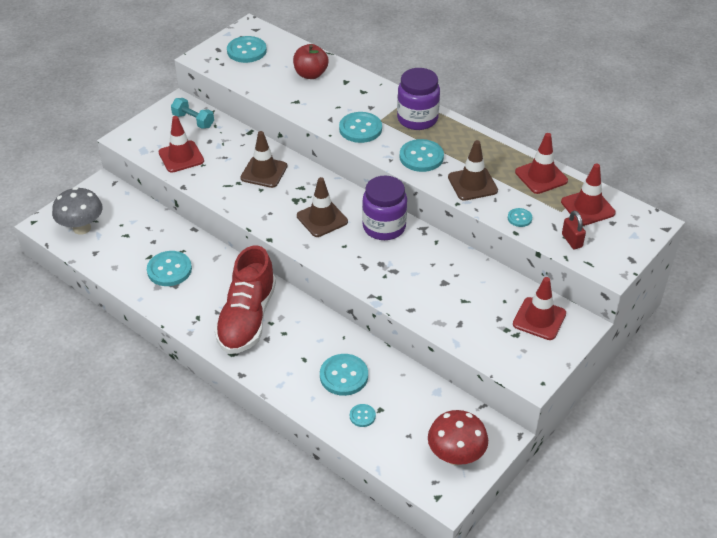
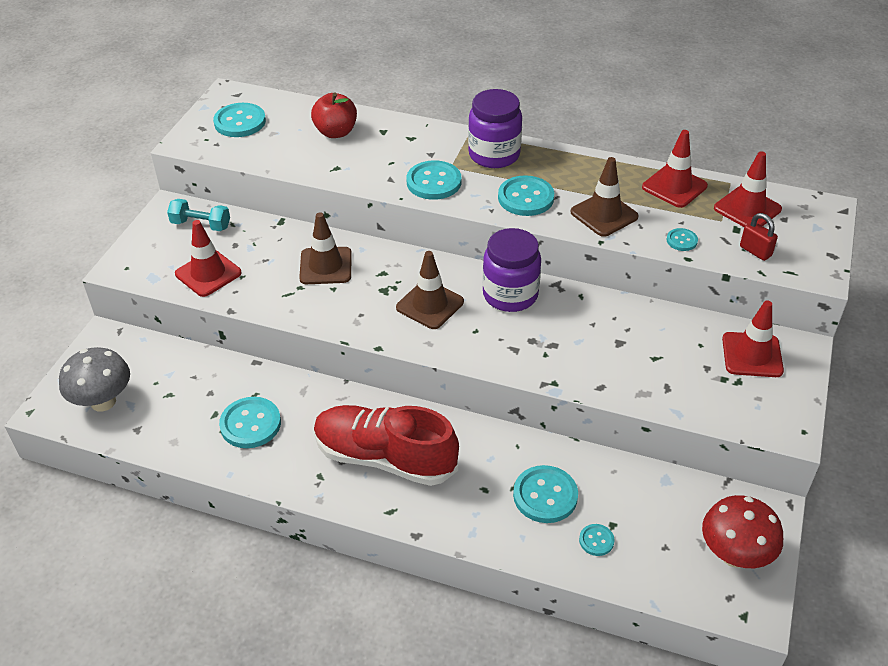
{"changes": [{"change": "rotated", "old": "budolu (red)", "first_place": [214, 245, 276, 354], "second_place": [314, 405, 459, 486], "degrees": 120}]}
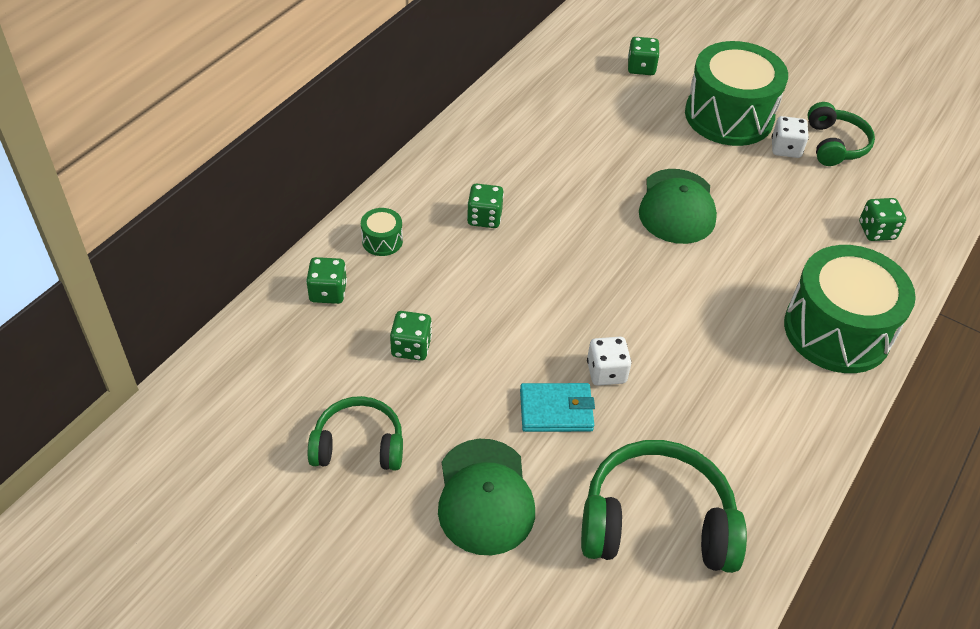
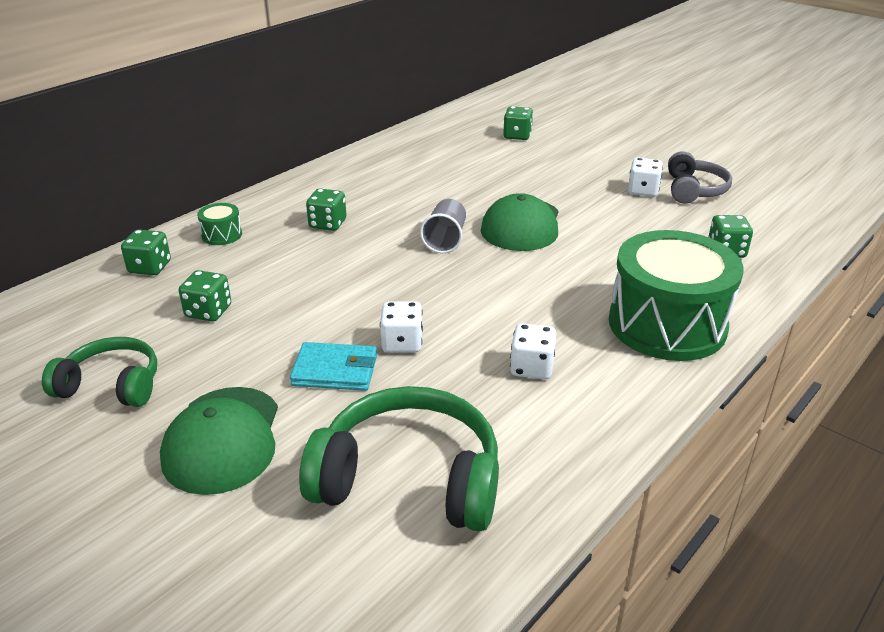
{"changes": [{"change": "new", "new": "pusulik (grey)", "second_place": [420, 199, 466, 253]}, {"change": "new", "new": "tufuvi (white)", "second_place": [510, 323, 556, 379]}, {"change": "repainted", "old": "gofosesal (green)", "new": "gofosesal (grey)", "first_place": [807, 102, 875, 166], "second_place": [668, 151, 732, 204]}, {"change": "gone", "old": "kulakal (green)", "first_place": [685, 41, 788, 146]}]}
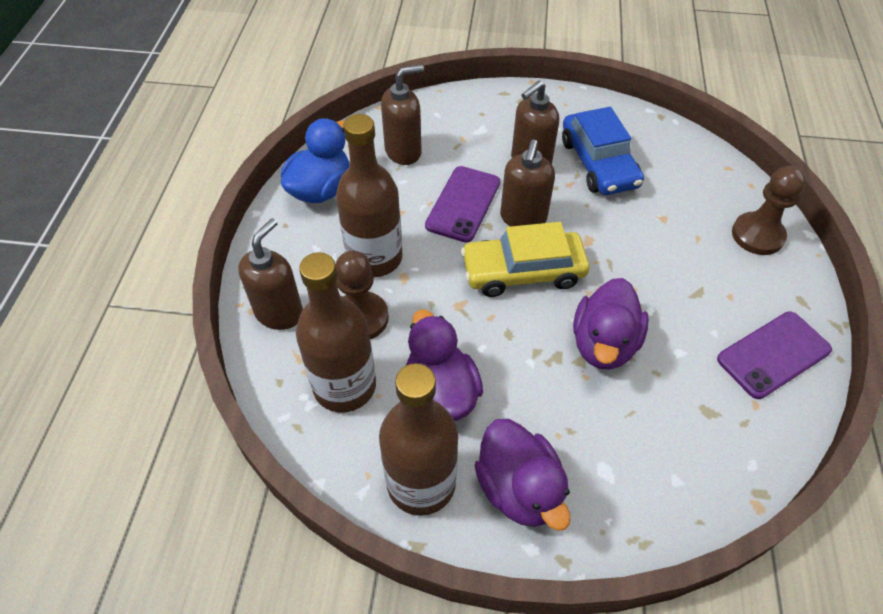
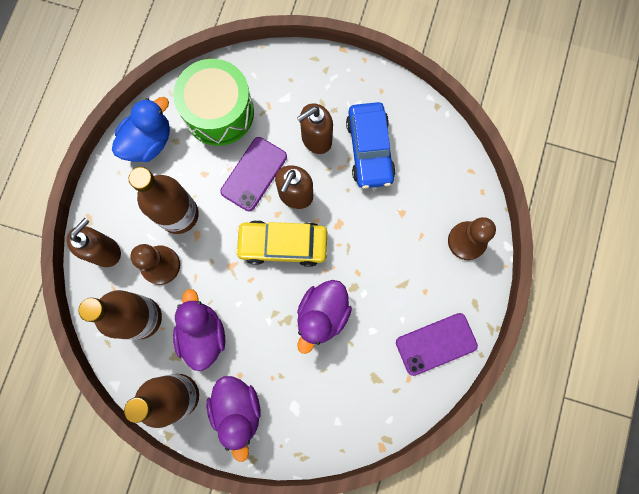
{"changes": [{"change": "swapped", "old": "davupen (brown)", "new": "kulakal (green)", "first_place": [381, 64, 424, 165], "second_place": [173, 59, 254, 146]}]}
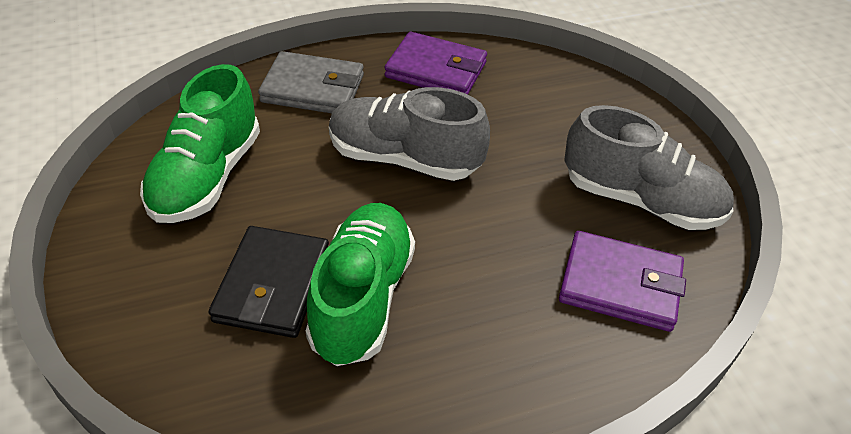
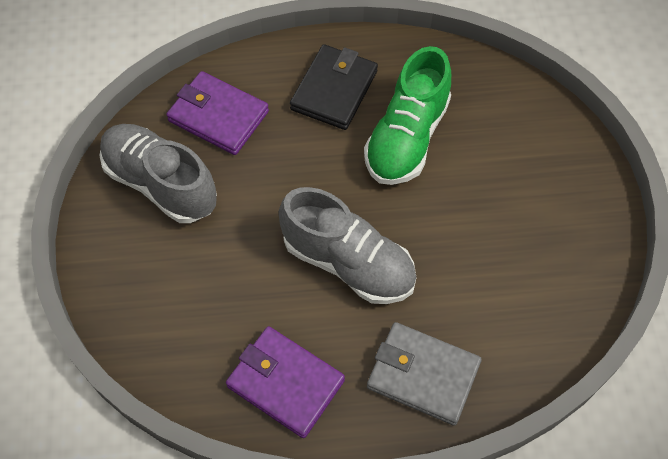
{"changes": [{"change": "shifted", "old": "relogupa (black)", "first_place": [208, 226, 329, 338], "second_place": [290, 44, 378, 130]}, {"change": "gone", "old": "budolu (green)", "first_place": [140, 64, 260, 223]}]}
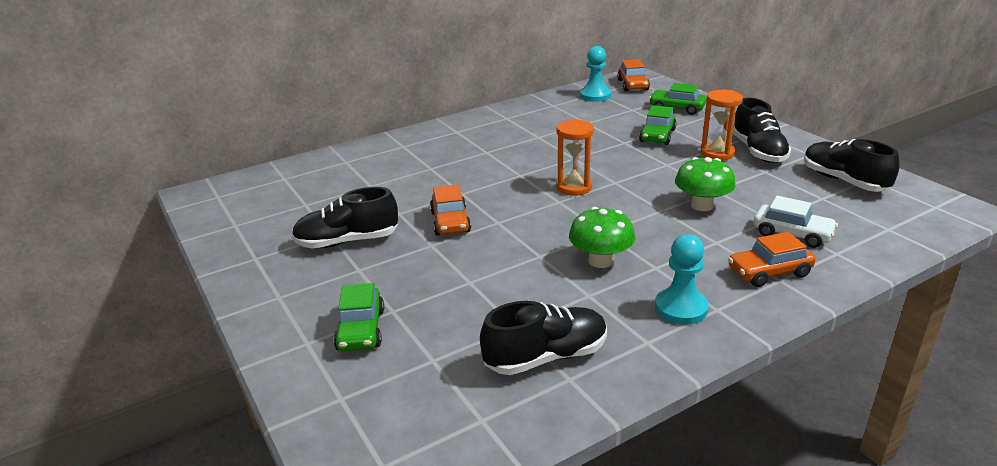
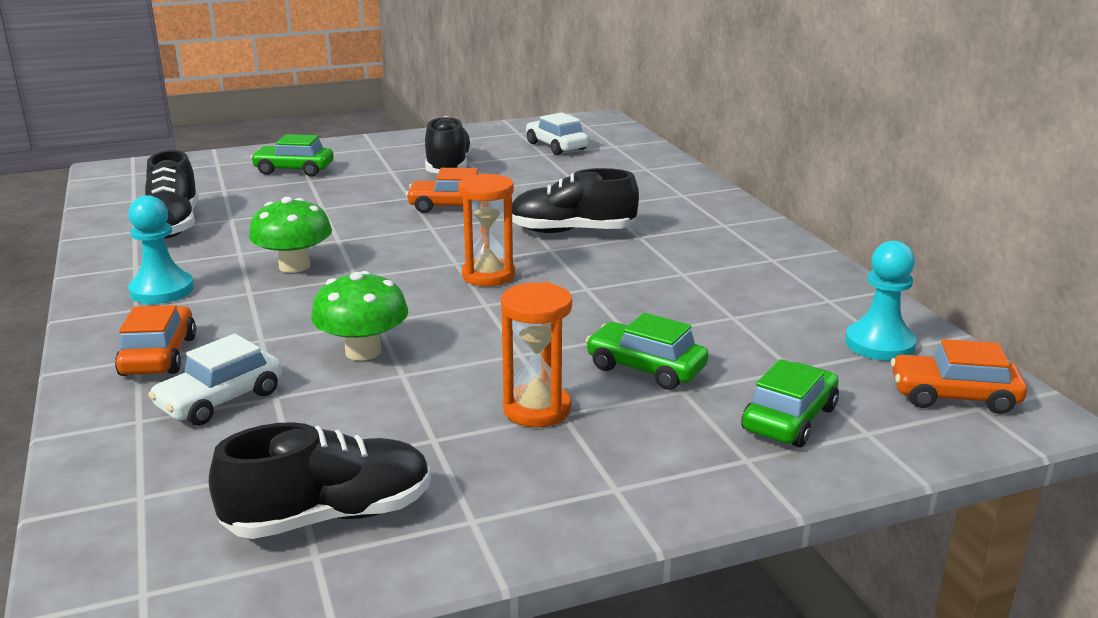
{"changes": [{"change": "shifted", "old": "budolu (black)", "first_place": [733, 98, 791, 163], "second_place": [512, 168, 639, 233]}, {"change": "new", "new": "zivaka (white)", "second_place": [526, 112, 588, 155]}]}
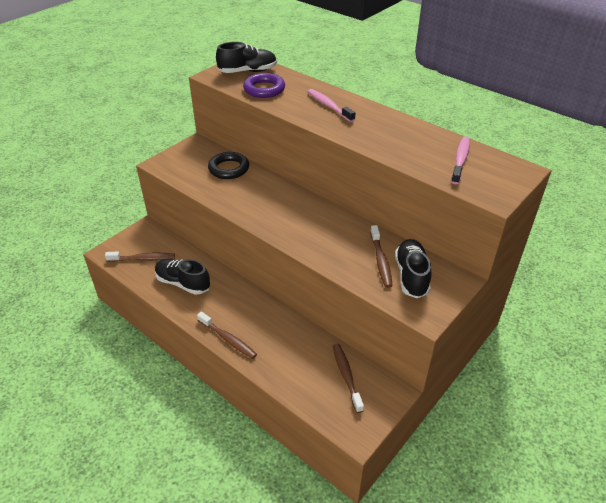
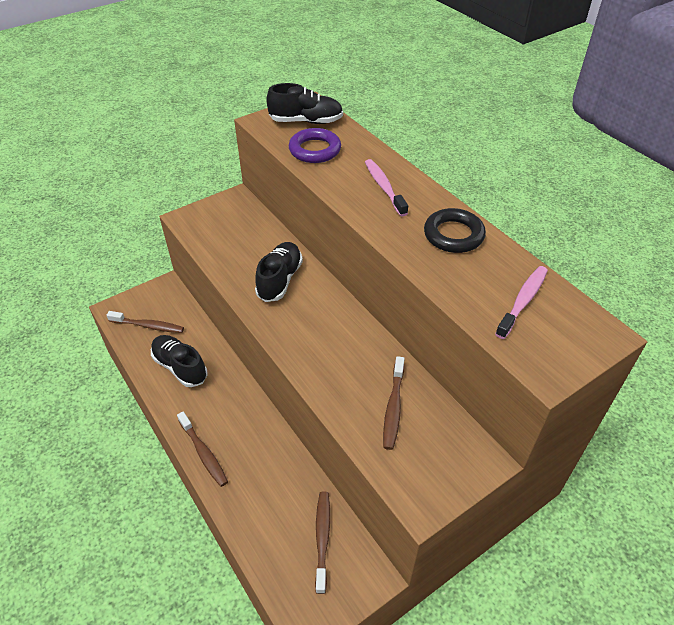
{"changes": [{"change": "shifted", "old": "budolu (black)", "first_place": [395, 239, 431, 298], "second_place": [255, 242, 303, 302]}, {"change": "shifted", "old": "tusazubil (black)", "first_place": [208, 152, 249, 179], "second_place": [424, 208, 486, 253]}]}
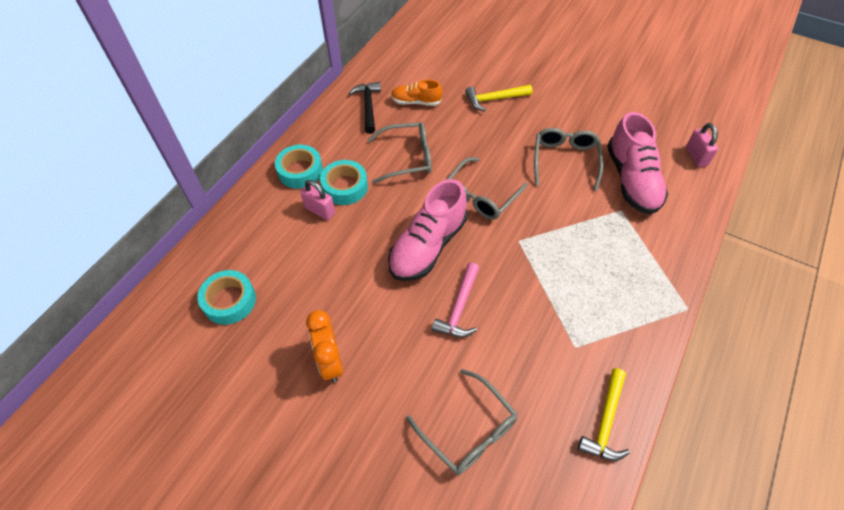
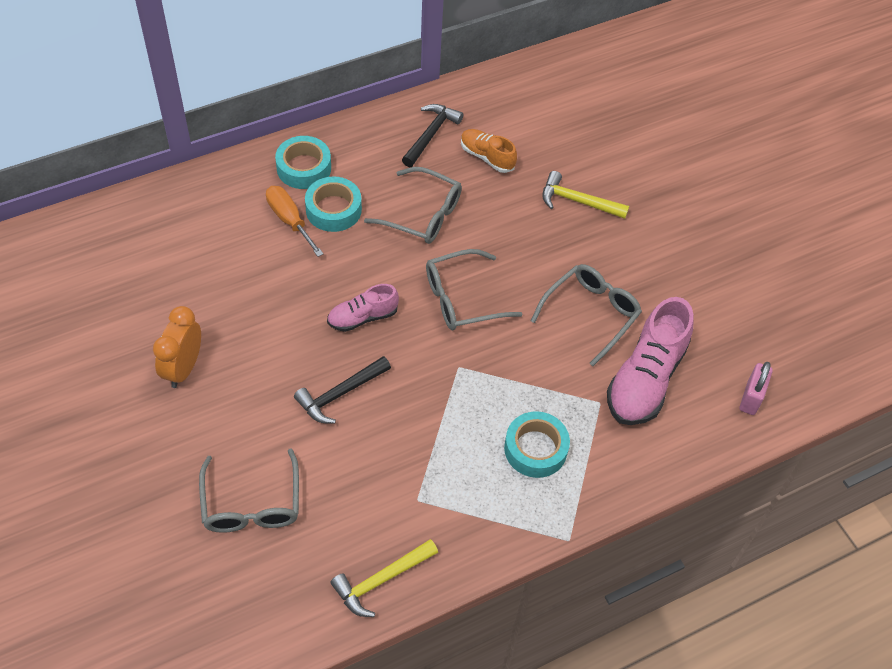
{"changes": [{"change": "swapped", "old": "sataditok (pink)", "new": "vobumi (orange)", "first_place": [300, 180, 335, 220], "second_place": [266, 186, 323, 257]}, {"change": "repainted", "old": "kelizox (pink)", "new": "kelizox (black)", "first_place": [432, 262, 479, 337], "second_place": [294, 356, 391, 423]}, {"change": "scaled", "old": "budolu (pink)", "first_place": [388, 179, 467, 281], "second_place": [327, 284, 399, 332], "factor": 0.55}, {"change": "shifted", "old": "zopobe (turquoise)", "first_place": [197, 270, 256, 325], "second_place": [504, 411, 570, 478]}]}
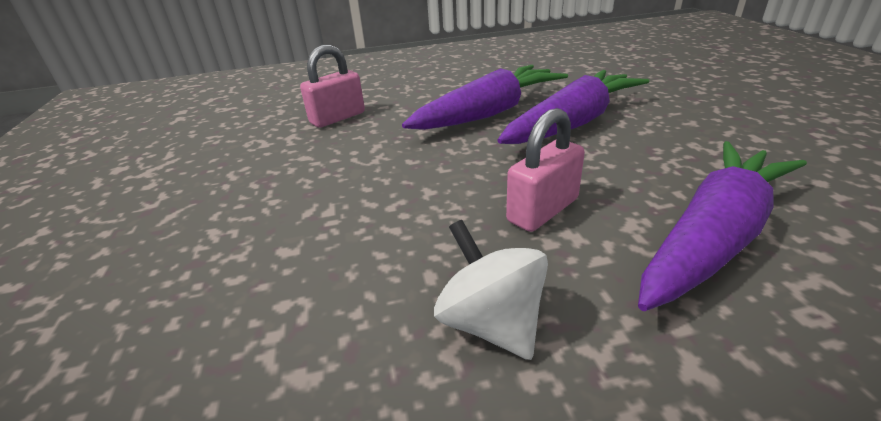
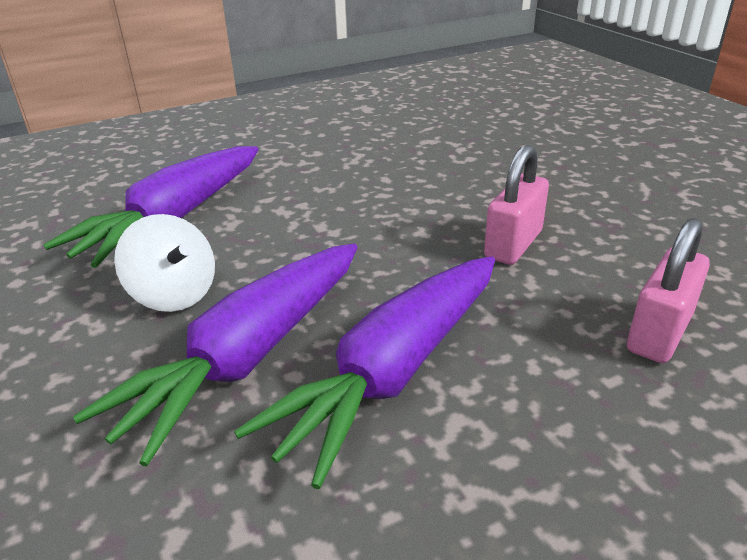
{"changes": [{"change": "shifted", "old": "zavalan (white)", "first_place": [434, 220, 548, 360], "second_place": [114, 214, 215, 312]}, {"change": "shifted", "old": "sataditok (pink)", "first_place": [506, 108, 585, 232], "second_place": [484, 144, 549, 265]}]}
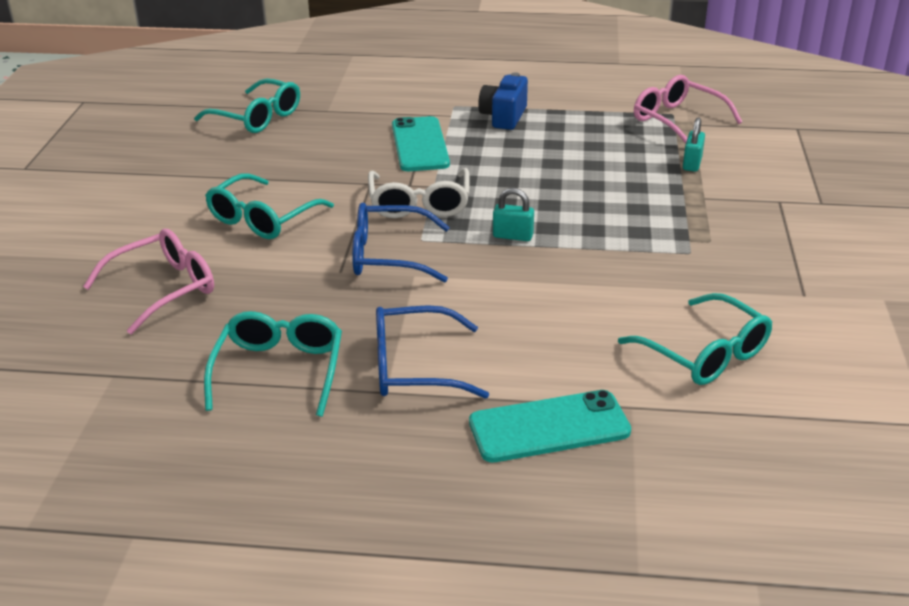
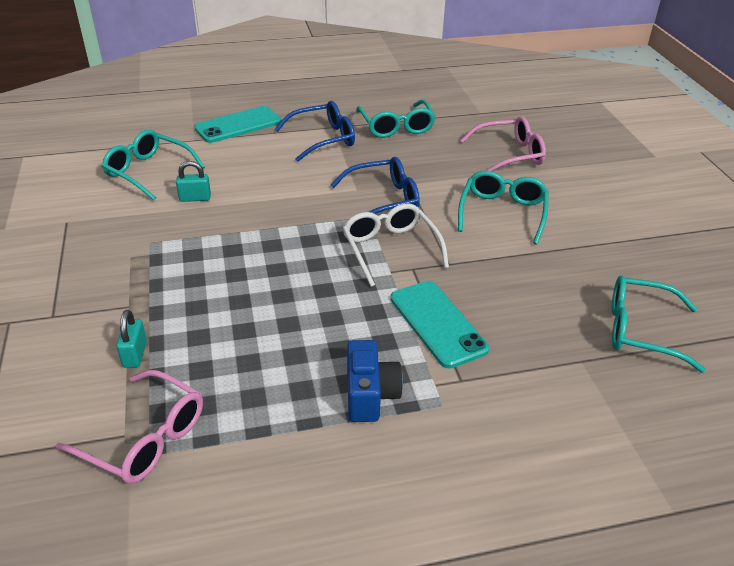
{"changes": [{"change": "shifted", "old": "sataditok (turquoise)", "first_place": [493, 188, 534, 241], "second_place": [176, 161, 211, 202]}, {"change": "rotated", "old": "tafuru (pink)", "first_place": [83, 229, 214, 335], "second_place": [460, 116, 546, 171], "degrees": -135}]}
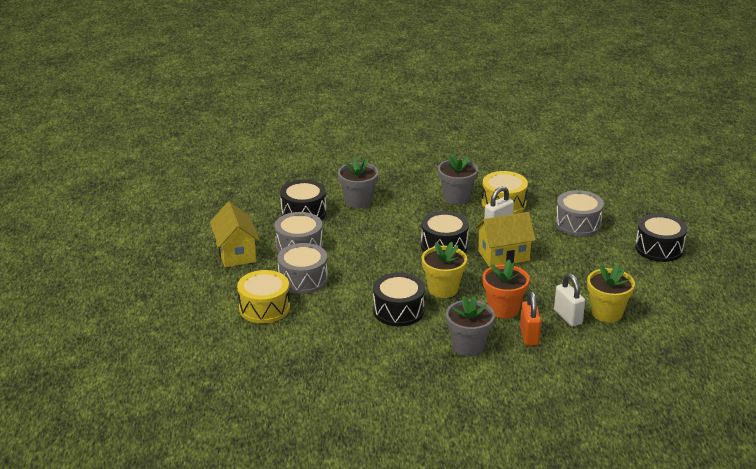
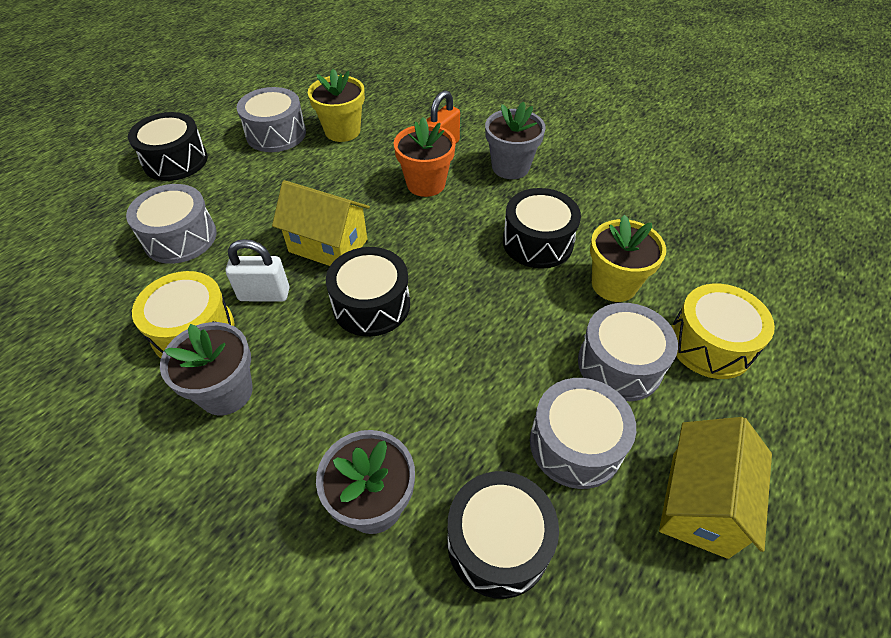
{"changes": [{"change": "new", "new": "kulakal (grey)", "second_place": [237, 87, 306, 152]}, {"change": "shifted", "old": "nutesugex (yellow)", "first_place": [422, 242, 467, 298], "second_place": [590, 215, 666, 302]}, {"change": "gone", "old": "sataditok (white)", "first_place": [554, 273, 585, 327]}]}
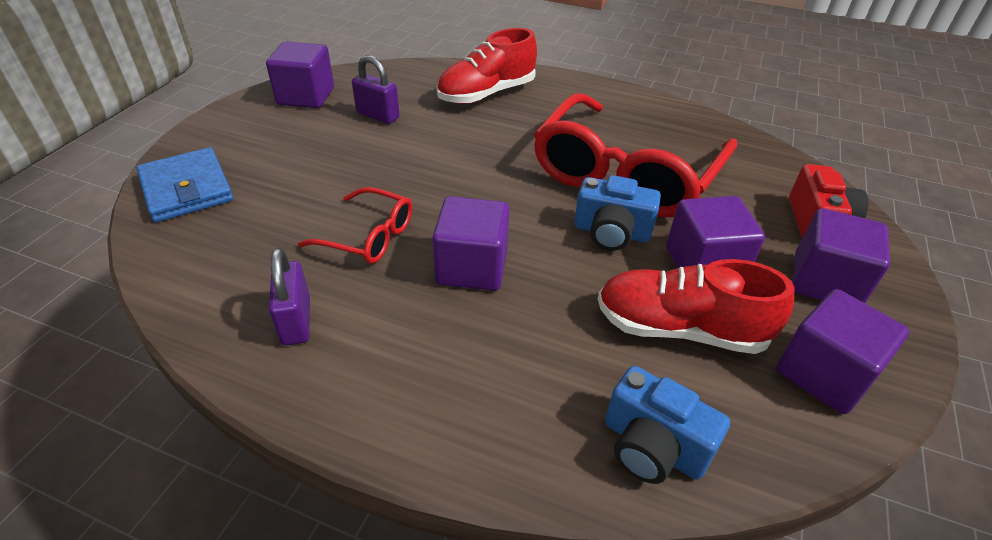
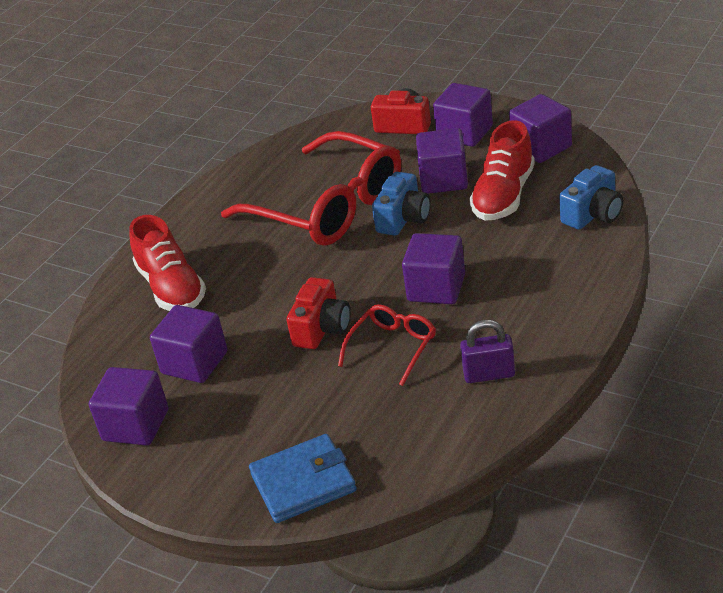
{"changes": [{"change": "swapped", "old": "sataditok (purple)", "new": "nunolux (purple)", "first_place": [352, 55, 400, 124], "second_place": [150, 305, 227, 383]}, {"change": "new", "new": "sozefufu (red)", "second_place": [286, 277, 351, 349]}]}
